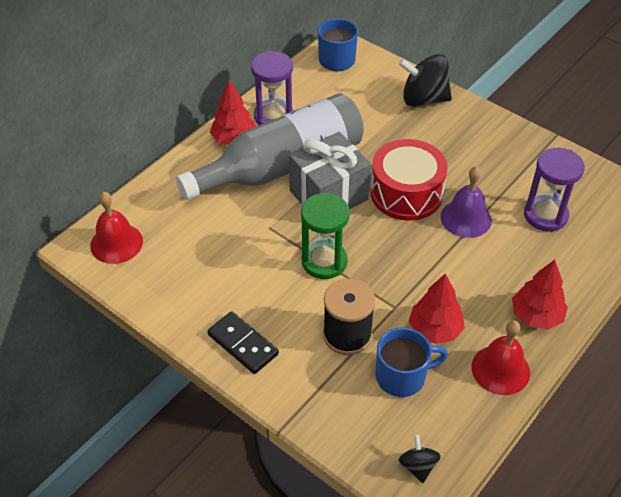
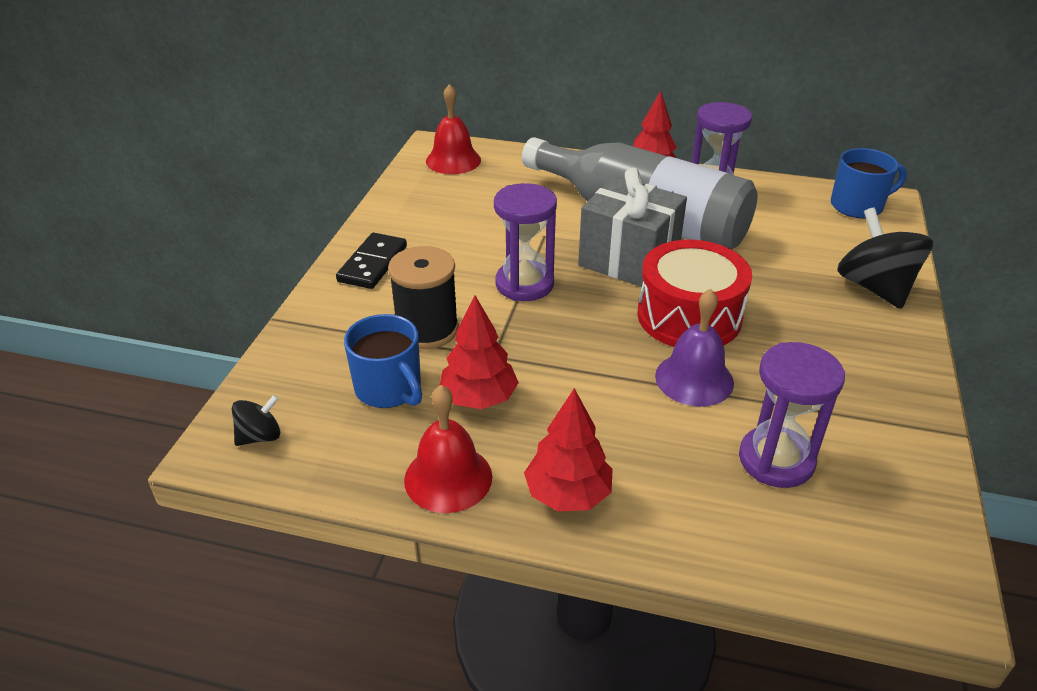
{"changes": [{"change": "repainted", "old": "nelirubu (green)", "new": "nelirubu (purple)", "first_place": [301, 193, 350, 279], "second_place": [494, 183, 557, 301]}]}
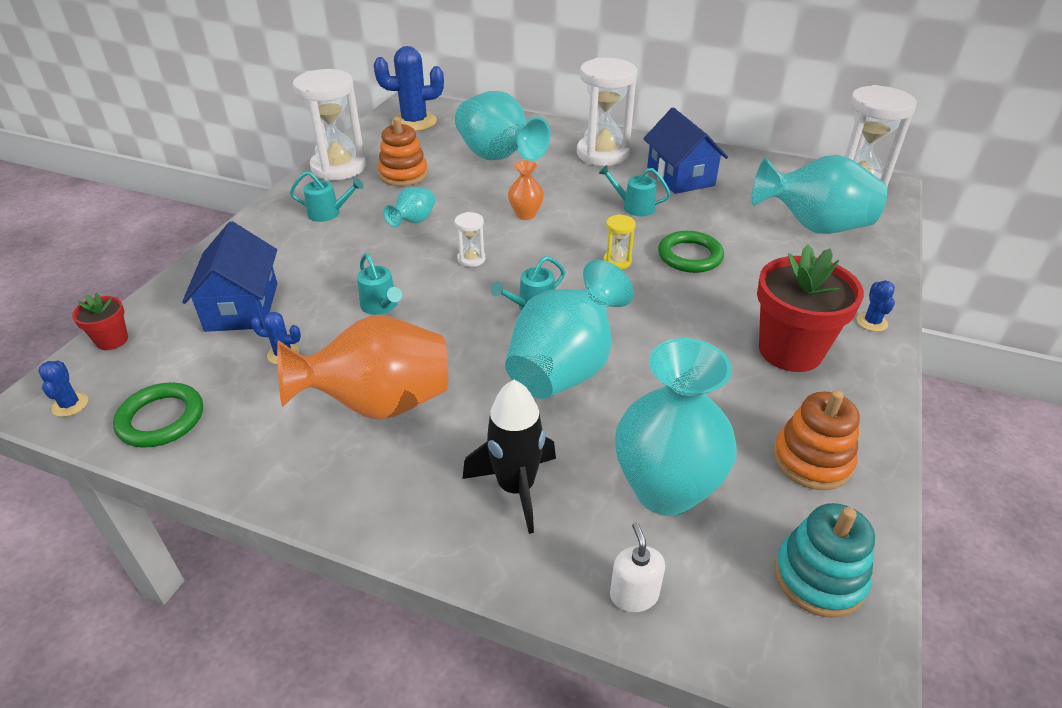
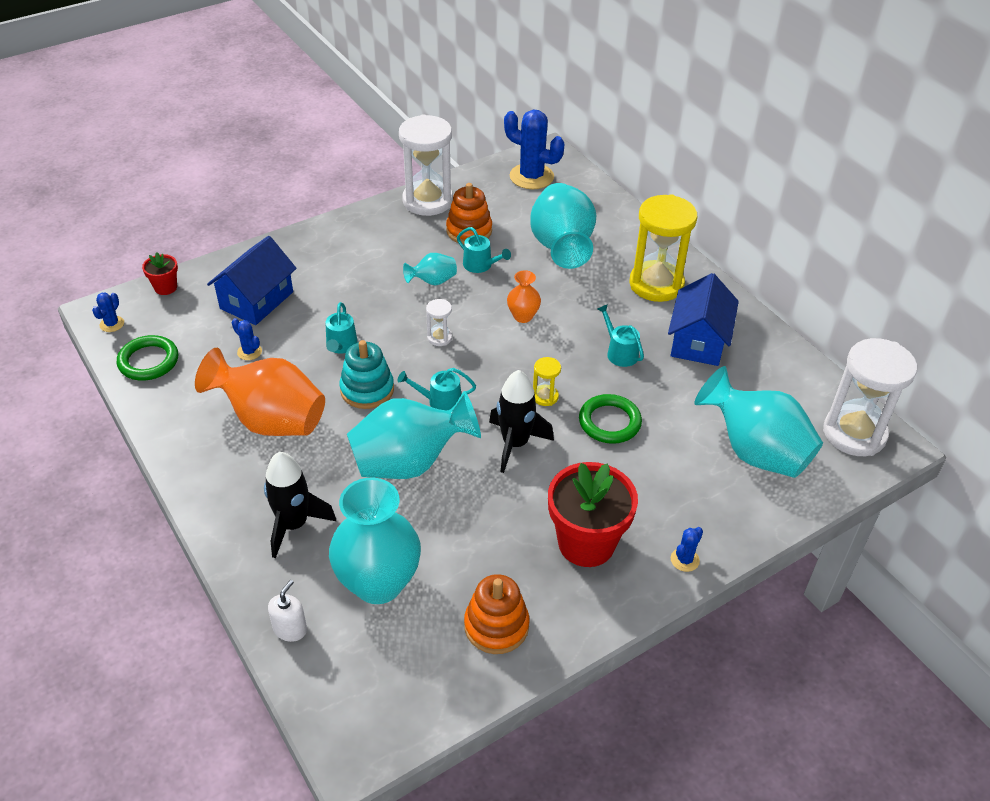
{"changes": [{"change": "shifted", "old": "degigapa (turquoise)", "first_place": [774, 503, 875, 618], "second_place": [339, 340, 394, 409]}, {"change": "shifted", "old": "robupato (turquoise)", "first_place": [290, 171, 364, 222], "second_place": [457, 227, 511, 273]}, {"change": "new", "new": "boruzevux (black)", "second_place": [489, 370, 554, 473]}, {"change": "repainted", "old": "nelirubu (white)", "new": "nelirubu (yellow)", "first_place": [577, 58, 637, 166], "second_place": [630, 194, 697, 302]}]}
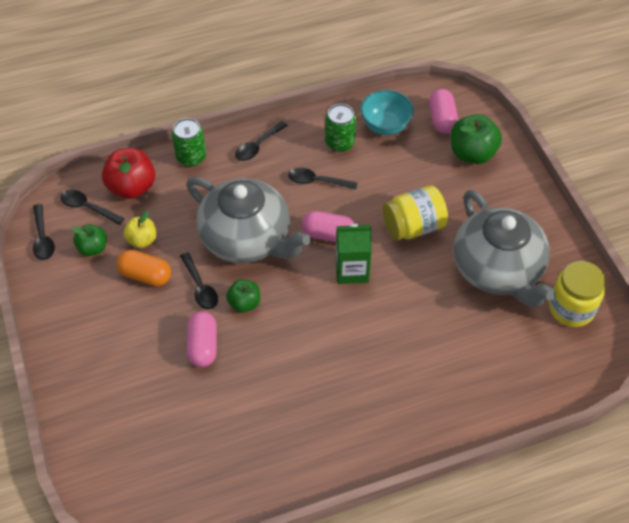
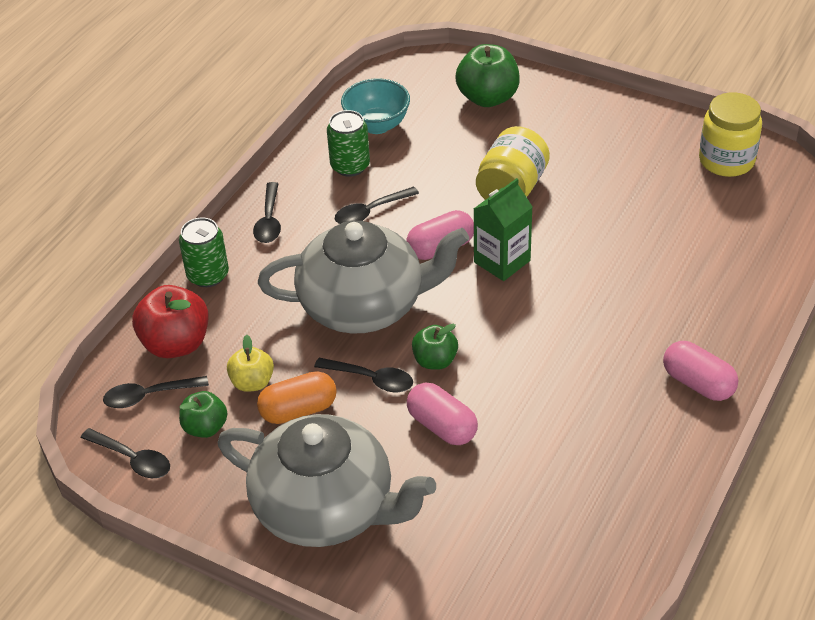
{"changes": [{"change": "shifted", "old": "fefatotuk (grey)", "first_place": [453, 190, 556, 308], "second_place": [218, 414, 436, 547]}, {"change": "shifted", "old": "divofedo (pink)", "first_place": [429, 89, 458, 134], "second_place": [663, 341, 738, 401]}]}
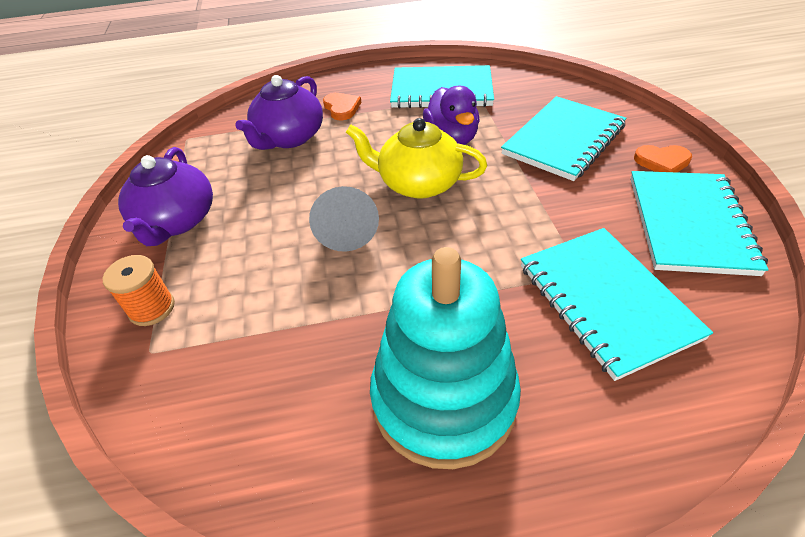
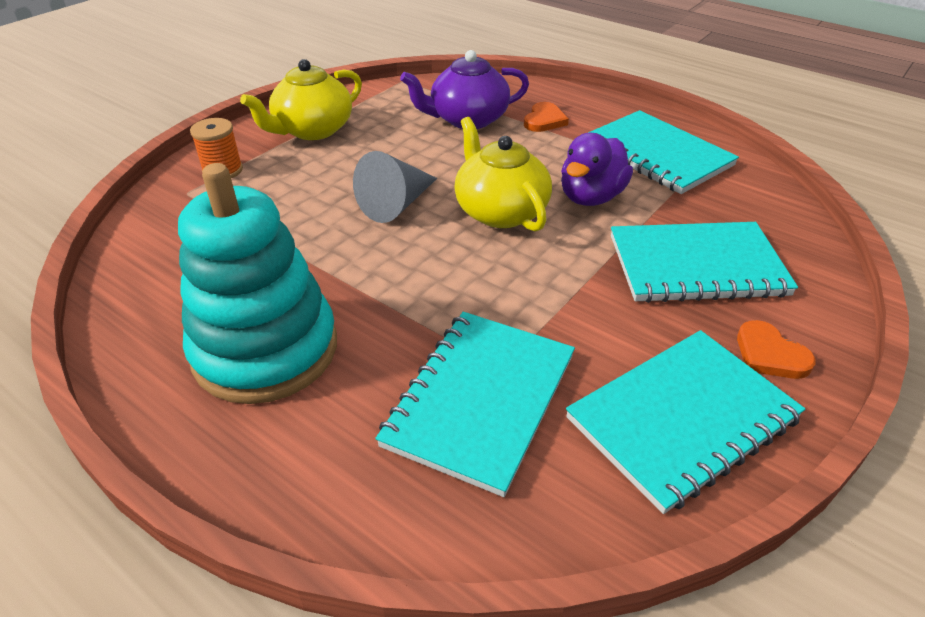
{"changes": [{"change": "repainted", "old": "fefatotuk (purple)", "new": "fefatotuk (yellow)", "first_place": [118, 147, 213, 246], "second_place": [240, 59, 362, 140]}]}
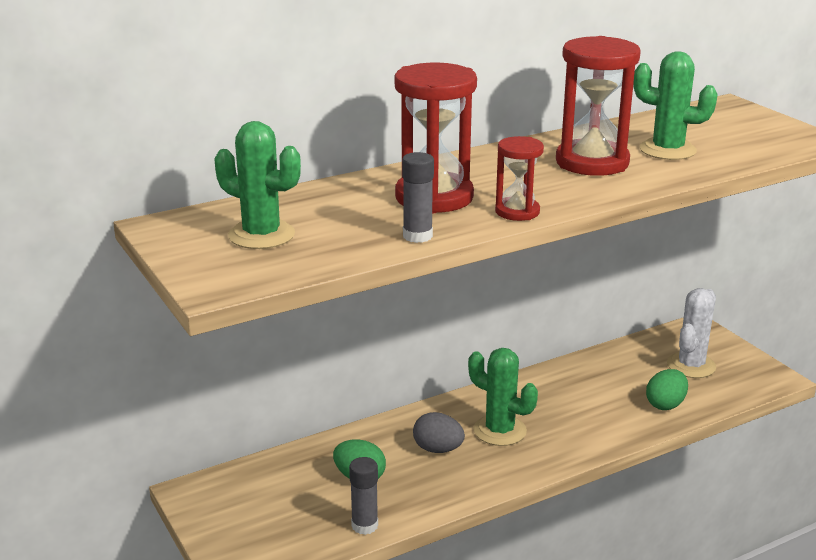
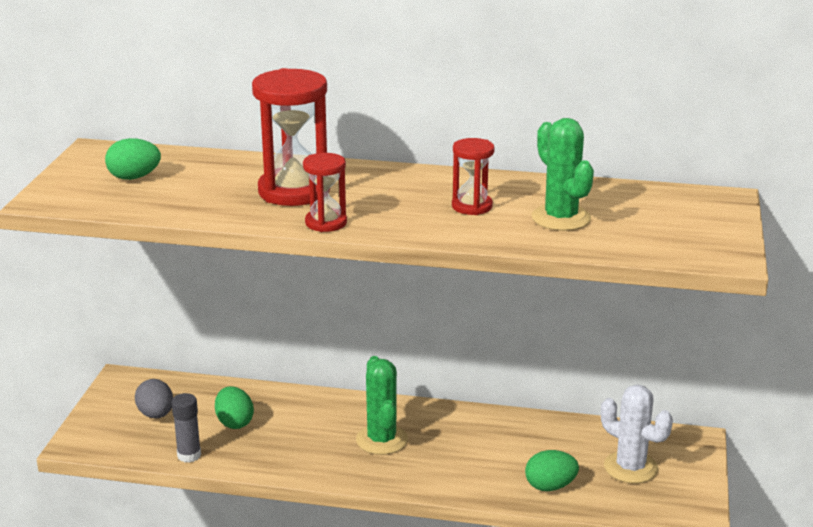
{"changes": [{"change": "swapped", "old": "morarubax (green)", "new": "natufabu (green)", "first_place": [215, 121, 301, 249], "second_place": [105, 138, 161, 180]}, {"change": "shifted", "old": "natufabu (grey)", "first_place": [413, 412, 465, 453], "second_place": [135, 379, 173, 419]}, {"change": "scaled", "old": "nelirubu (red)", "first_place": [556, 36, 641, 176], "second_place": [452, 138, 495, 215], "factor": 0.55}, {"change": "rotated", "old": "morarubax (white)", "first_place": [667, 288, 716, 378], "second_place": [601, 385, 673, 484], "degrees": 60}, {"change": "gone", "old": "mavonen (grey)", "first_place": [402, 152, 434, 243]}]}
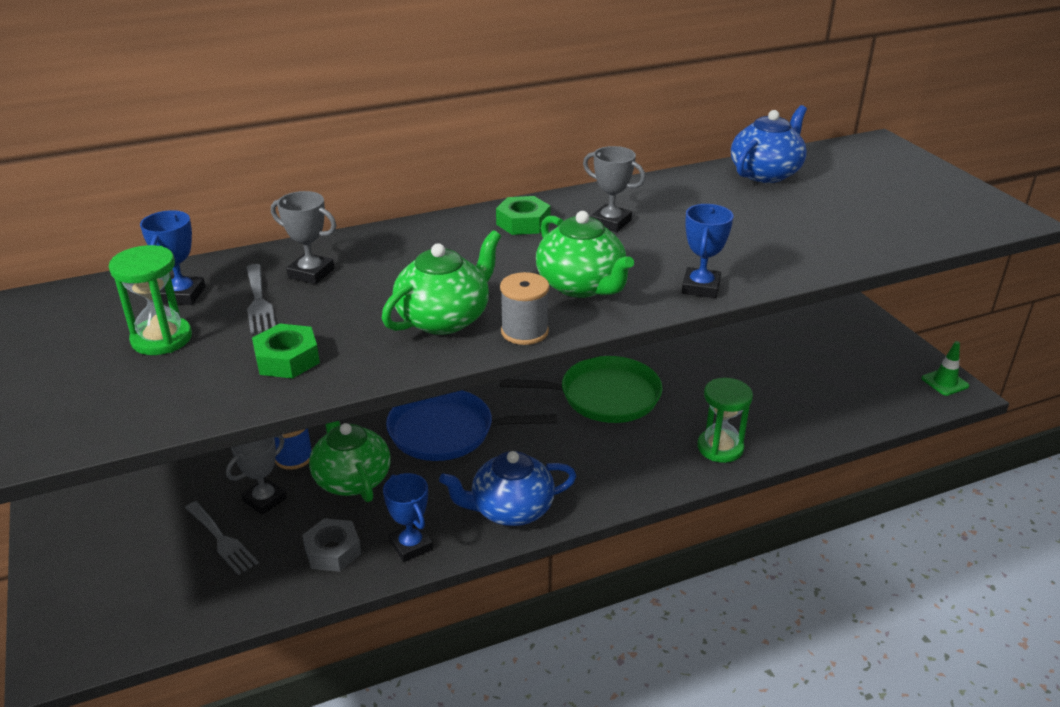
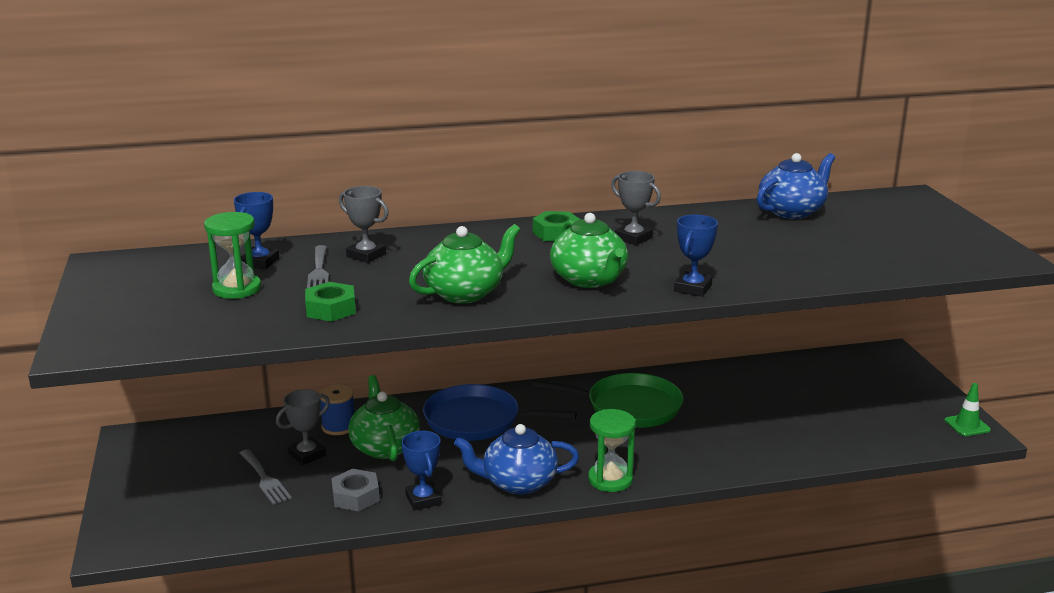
{"changes": [{"change": "shifted", "old": "nelirubu (green)", "first_place": [697, 378, 753, 463], "second_place": [588, 409, 636, 492]}, {"change": "gone", "old": "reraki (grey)", "first_place": [500, 272, 549, 345]}]}
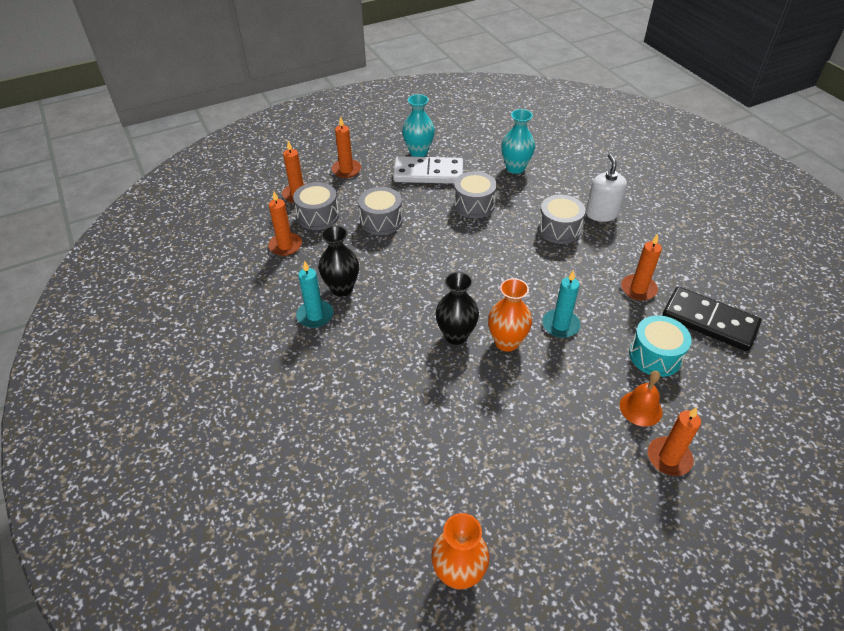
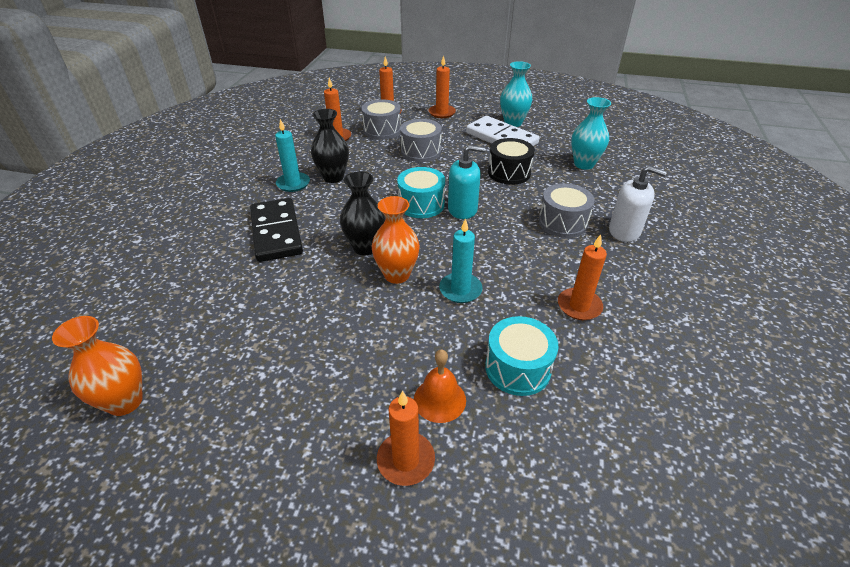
{"changes": [{"change": "shifted", "old": "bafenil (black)", "first_place": [662, 287, 762, 351], "second_place": [250, 198, 303, 262]}, {"change": "new", "new": "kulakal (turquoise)", "second_place": [397, 167, 445, 218]}, {"change": "new", "new": "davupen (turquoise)", "second_place": [448, 145, 485, 219]}, {"change": "repainted", "old": "kulakal (grey)", "new": "kulakal (black)", "first_place": [454, 171, 497, 218], "second_place": [488, 138, 535, 185]}, {"change": "rotated", "old": "davupen (white)", "first_place": [586, 154, 627, 222], "second_place": [609, 166, 667, 242], "degrees": 75}]}
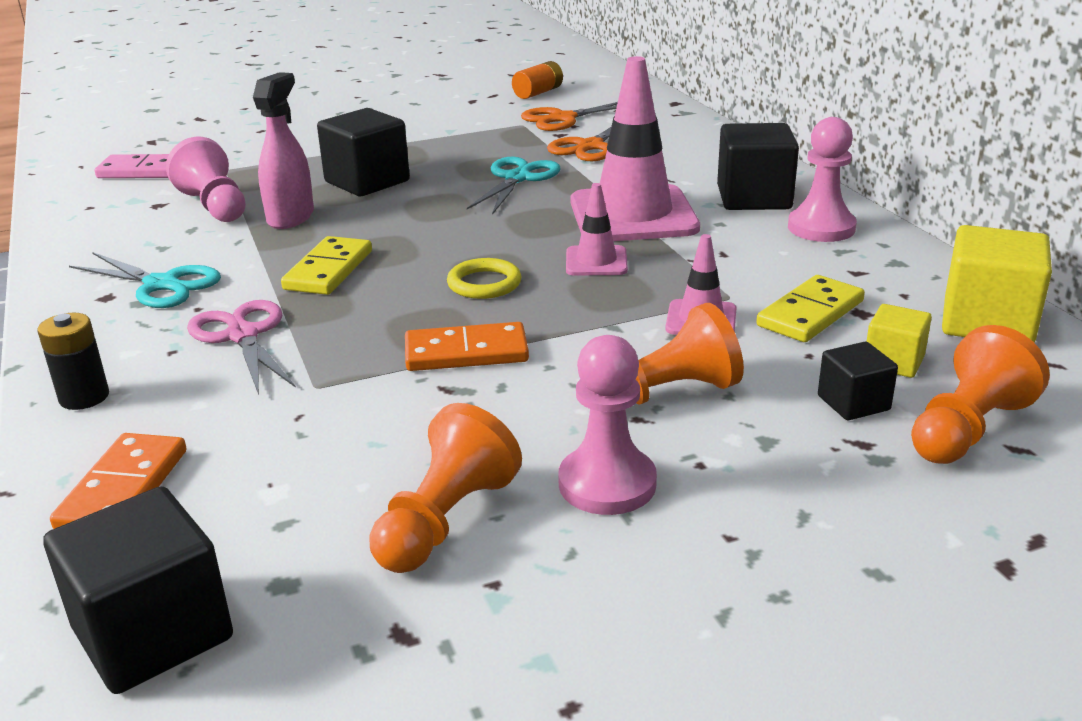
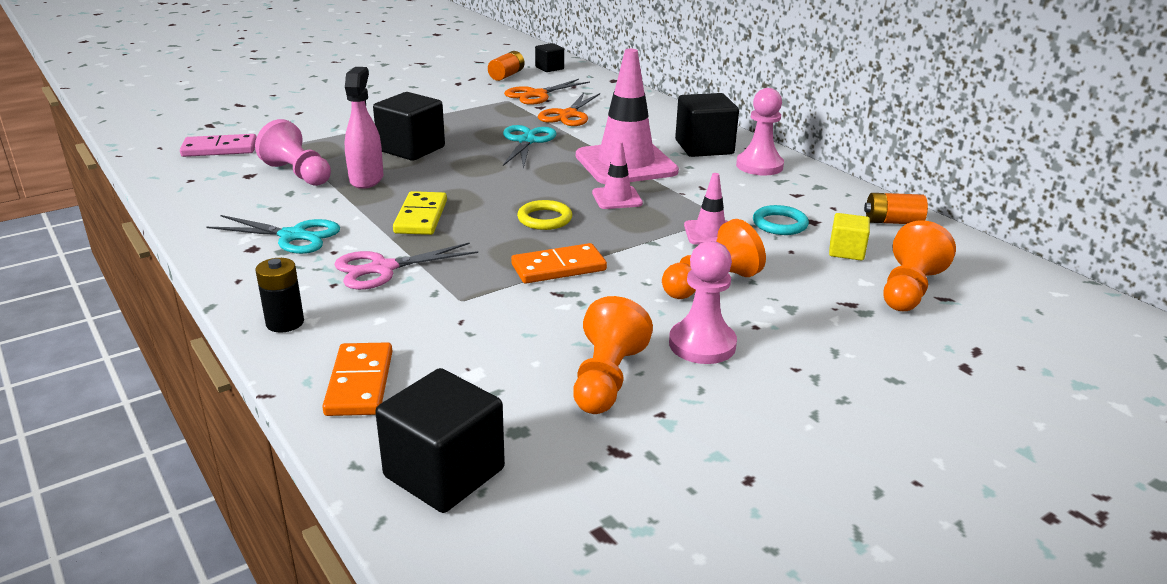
{"changes": [{"change": "rotated", "old": "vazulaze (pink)", "first_place": [187, 300, 296, 395], "second_place": [334, 242, 478, 290], "degrees": -75}, {"change": "shifted", "old": "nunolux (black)", "first_place": [818, 342, 898, 420], "second_place": [535, 43, 564, 72]}, {"change": "swapped", "old": "bafenil (yellow)", "new": "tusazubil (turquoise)", "first_place": [756, 275, 865, 342], "second_place": [753, 205, 809, 235]}, {"change": "swapped", "old": "nunolux (yellow)", "new": "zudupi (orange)", "first_place": [942, 225, 1052, 342], "second_place": [864, 193, 928, 224]}]}
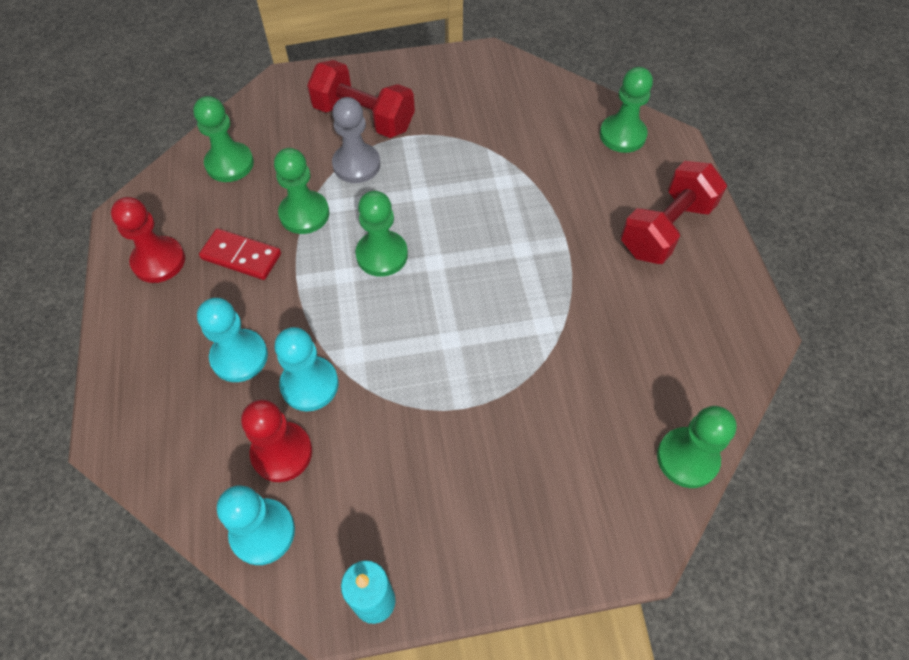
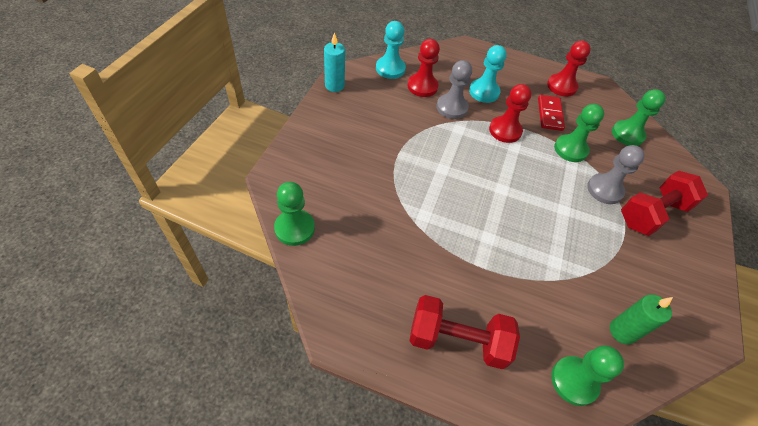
{"changes": [{"change": "rotated", "old": "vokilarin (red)", "first_place": [621, 161, 727, 264], "second_place": [409, 295, 520, 369], "degrees": -60}, {"change": "repainted", "old": "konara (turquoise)", "new": "konara (grey)", "first_place": [275, 327, 338, 411], "second_place": [436, 60, 472, 119]}, {"change": "new", "new": "konara (red)", "second_place": [489, 84, 531, 143]}, {"change": "rotated", "old": "bafenil (red)", "first_place": [199, 228, 281, 280], "second_place": [538, 95, 565, 131], "degrees": -45}, {"change": "new", "new": "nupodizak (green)", "second_place": [610, 294, 673, 345]}, {"change": "gone", "old": "konara (green)", "first_place": [355, 191, 408, 277]}]}
